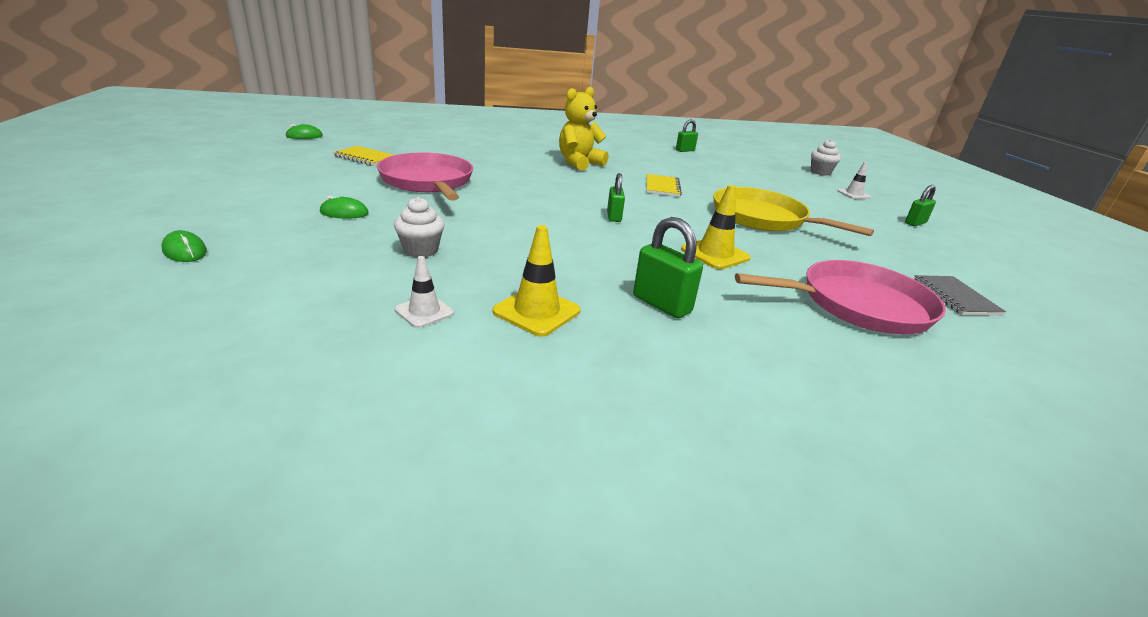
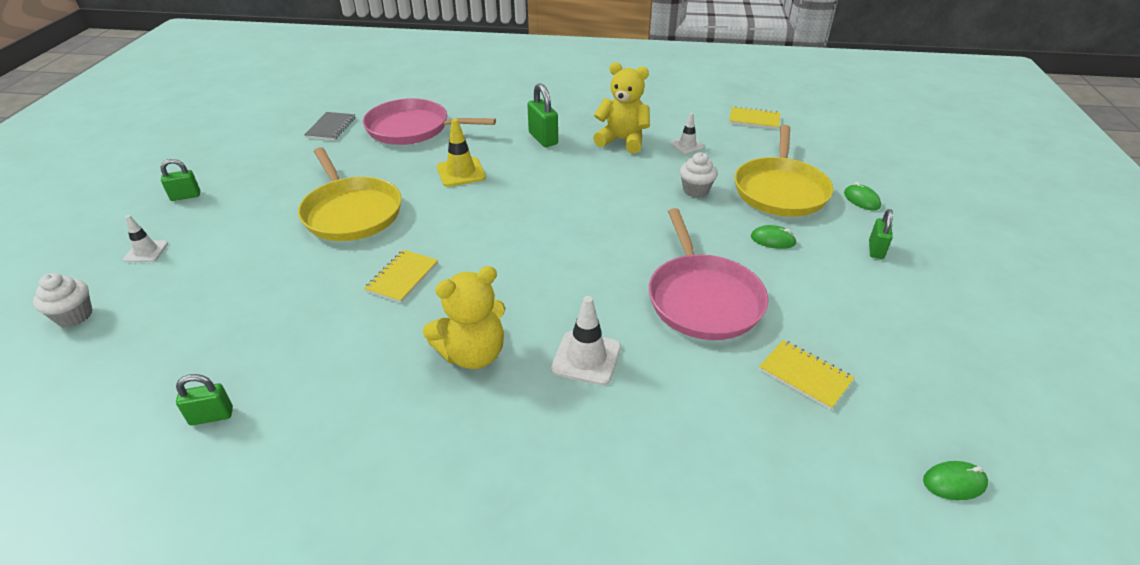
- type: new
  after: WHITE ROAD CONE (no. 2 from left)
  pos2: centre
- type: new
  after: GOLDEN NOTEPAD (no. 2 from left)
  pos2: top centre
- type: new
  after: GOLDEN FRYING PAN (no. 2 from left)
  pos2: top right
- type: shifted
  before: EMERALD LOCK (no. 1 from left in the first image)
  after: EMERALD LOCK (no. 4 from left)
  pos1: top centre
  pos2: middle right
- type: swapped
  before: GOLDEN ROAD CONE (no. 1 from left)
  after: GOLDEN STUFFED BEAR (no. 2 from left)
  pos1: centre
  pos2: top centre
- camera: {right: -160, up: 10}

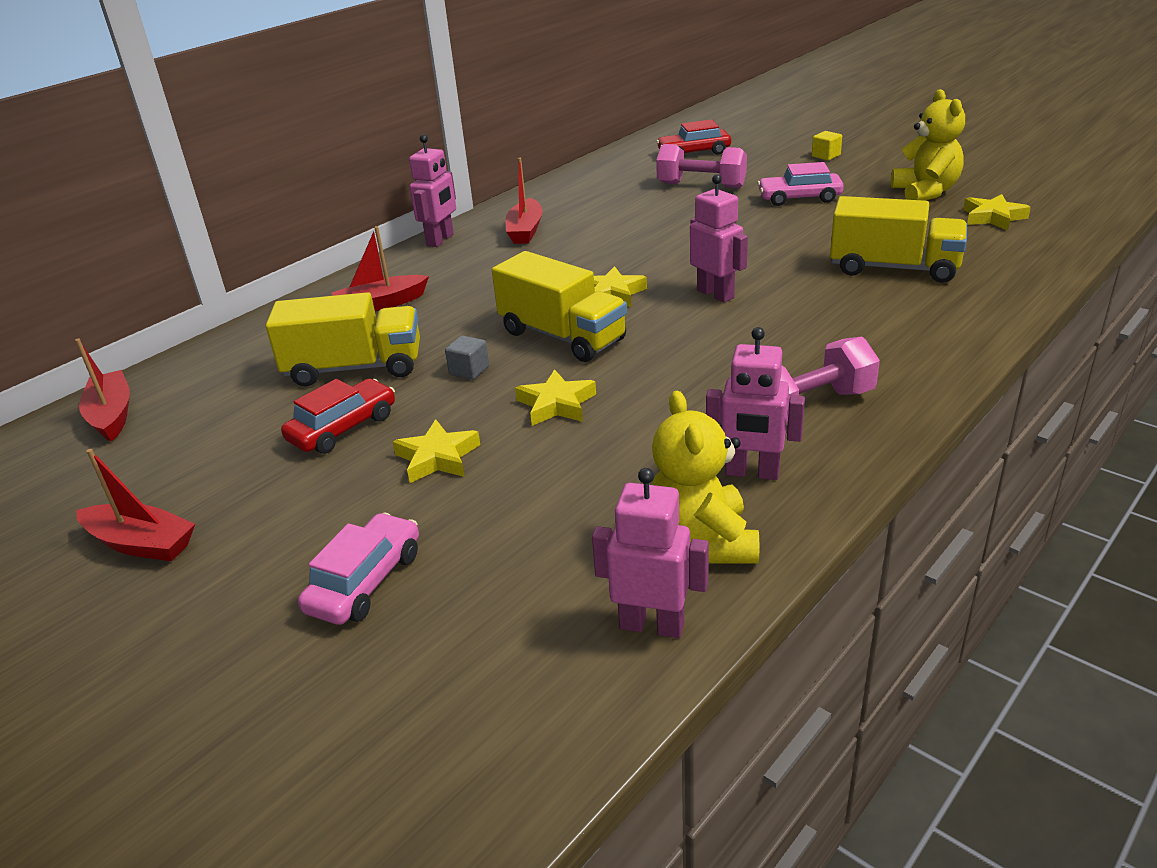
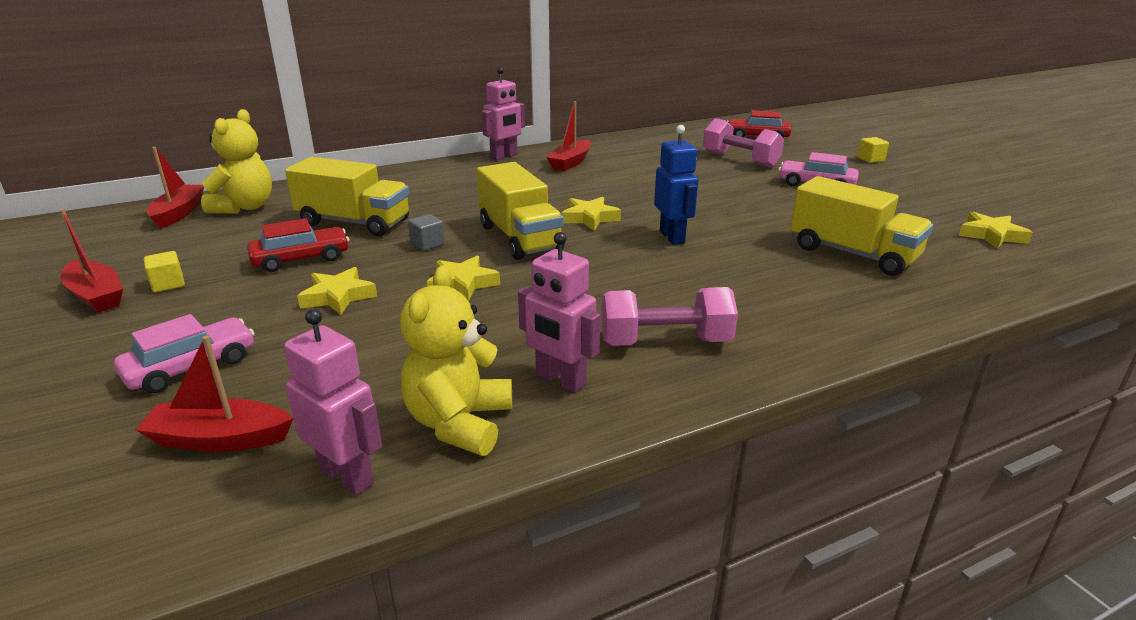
- type: new
  after: GOLDEN CUBE (no. 1 from left)
  pos2: middle left
- type: shifted
  before: RED TOY BOAT (no. 3 from left)
  pos1: top left
  pos2: middle left
- type: shifted
  before: GOLDEN STUFFED BEAR (no. 2 from left in the first image)
  after: GOLDEN STUFFED BEAR (no. 1 from left)
  pos1: top right
  pos2: top left
- type: repainted
  before: PINK TOY ROBOT (no. 3 from left)
  after: COBALT TOY ROBOT
  pos1: top centre
  pos2: top centre
- camera: {right: 20, up: -5}

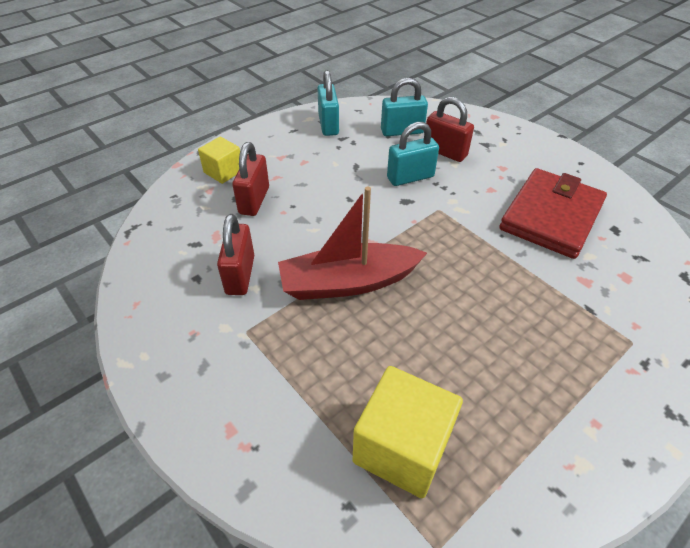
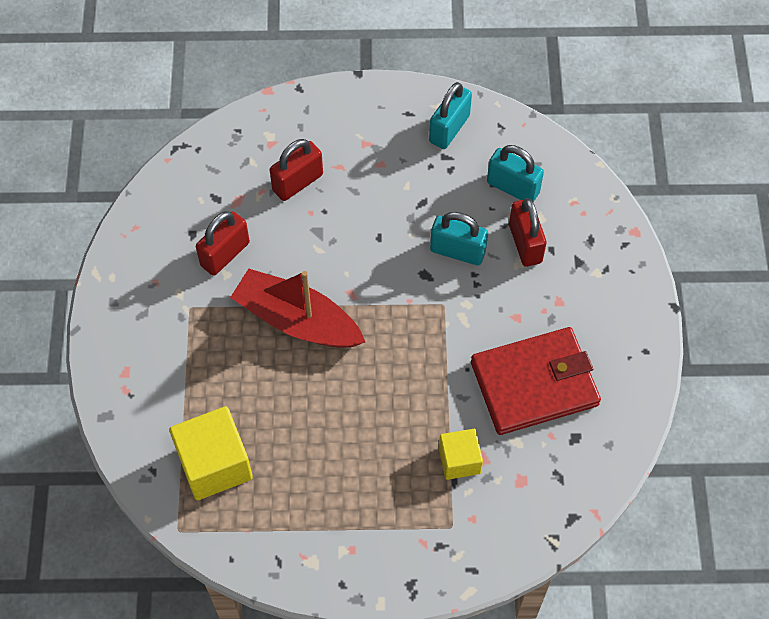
- type: shifted
  before: GOLDEN CUBE (no. 1 from left in the first image)
  after: GOLDEN CUBE (no. 2 from left)
  pos1: top left
  pos2: bottom centre
- camera: {right: 40, up: 15}

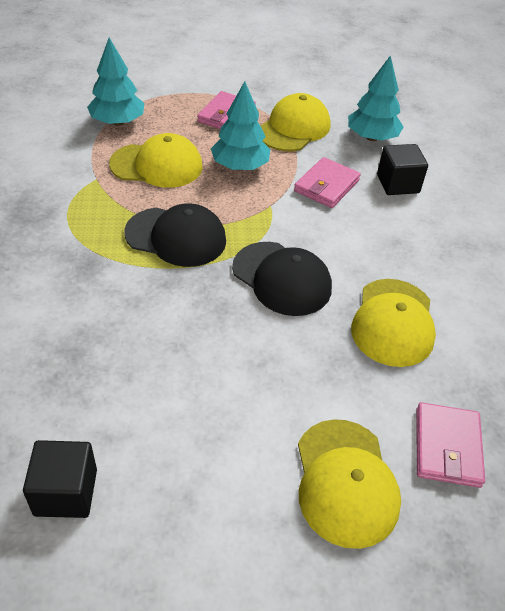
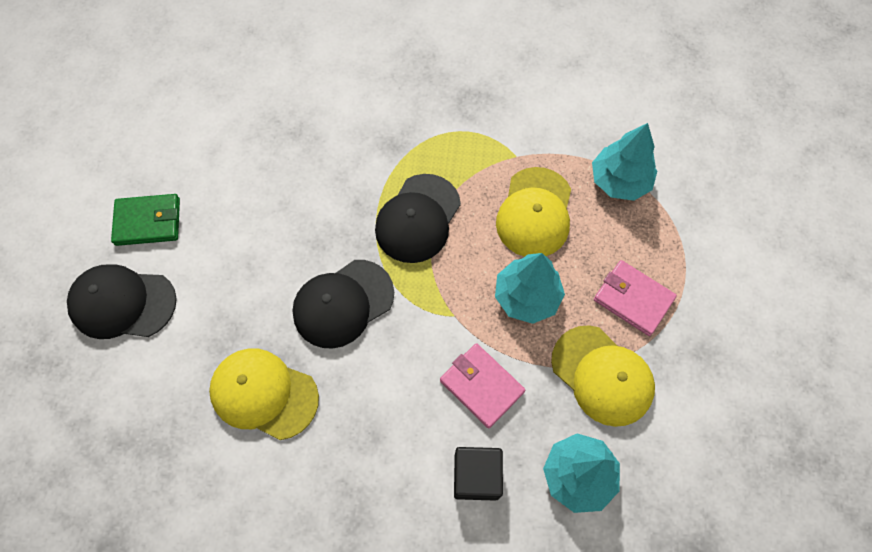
- type: gone
  before: EBONY CUBE (no. 1 from left)
  pos1: bottom left
- type: gone
  before: PINK BILLFOLD (no. 3 from left)
  pos1: bottom right
- type: new
  after: EMERALD BILLFOLD
  pos2: middle left
- type: repainted
  before: GOLDEN PEAKED CAP (no. 3 from left)
  after: EBONY PEAKED CAP (no. 1 from left)
  pos1: bottom right
  pos2: middle left
- camera: {right: 105, up: 20}

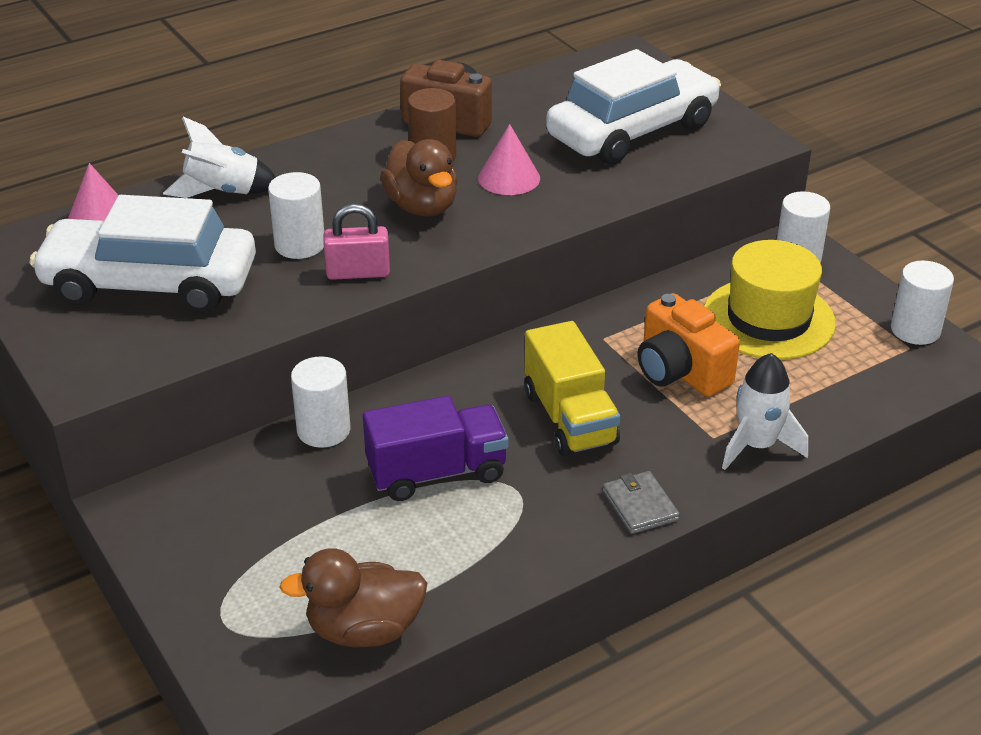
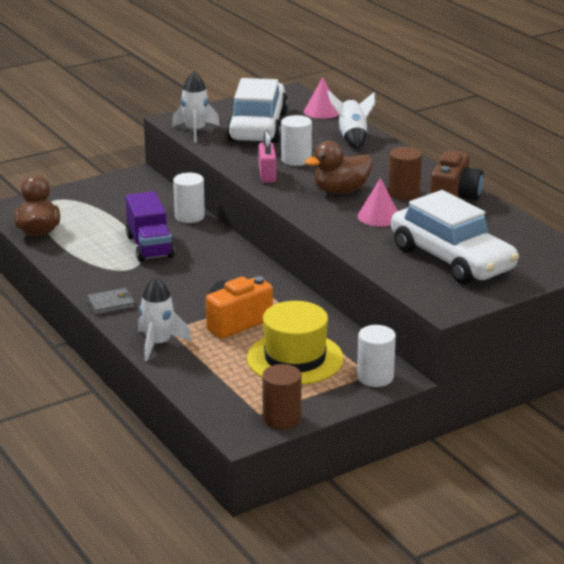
- type: gone
  before: GOLDEN TRUCK
  pos1: centre
- type: new
  after: WHITE SPACESHIP (no. 2 from left)
  pos2: top centre
- type: repainted
  before: WHITE CYLINDER SHAPE (no. 4 from left)
  after: BROWN CYLINDER SHAPE (no. 1 from left)
  pos1: middle right
  pos2: bottom centre
- camera: {right: 90, up: -10}

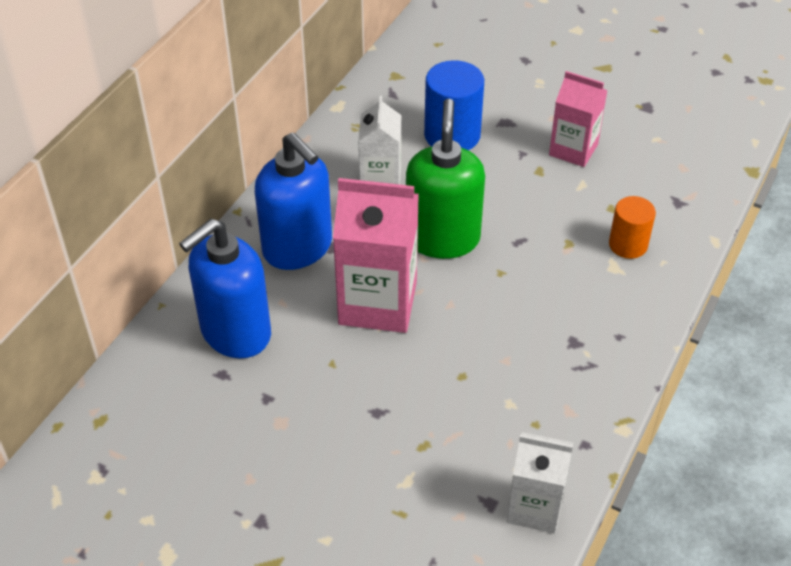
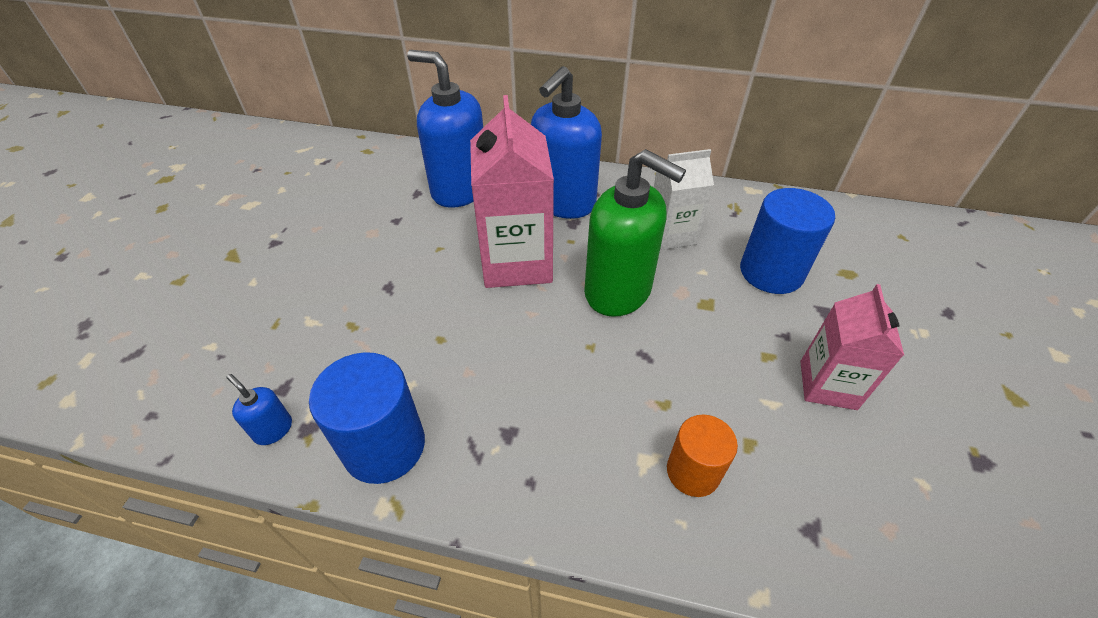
- type: new
  after: COBALT CYLINDER SHAPE (no. 1 from left)
  pos2: bottom centre
- type: swapped
  before: WHITE MILK CARTON (no. 2 from left)
  after: COBALT SOAP DISPENSER (no. 1 from left)
  pos1: bottom right
  pos2: middle left
- type: rotated
  before: EMERALD SOAP DISPENSER
  pos1: top centre
  pos2: centre
  turn: 45
- camera: {right: 75, up: 0}

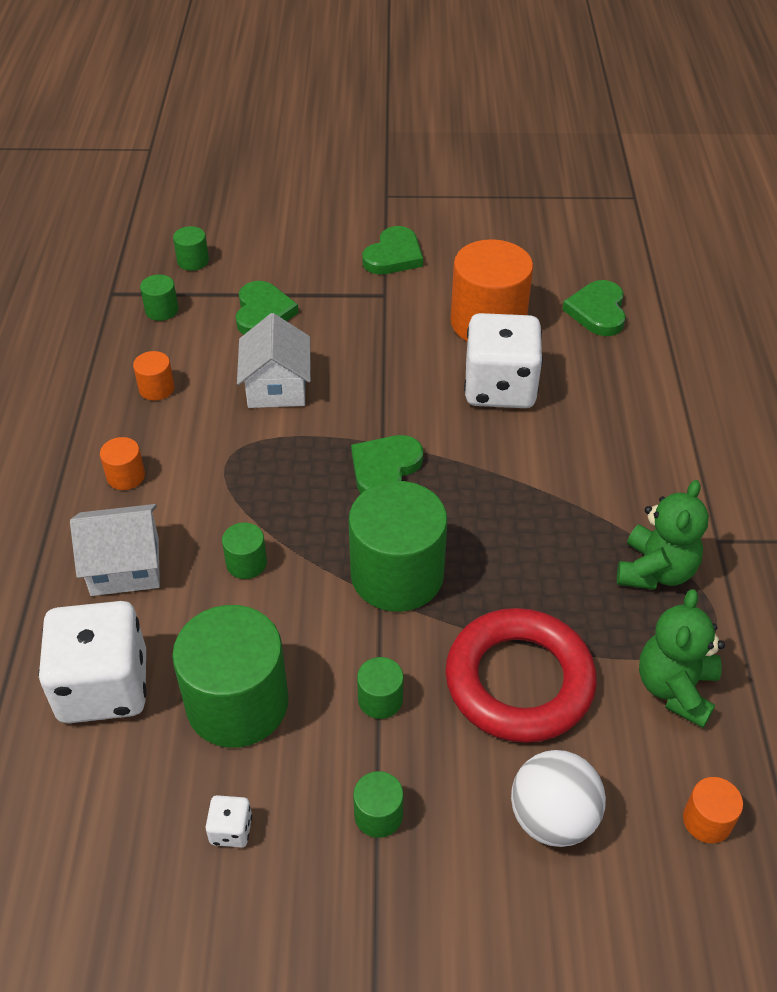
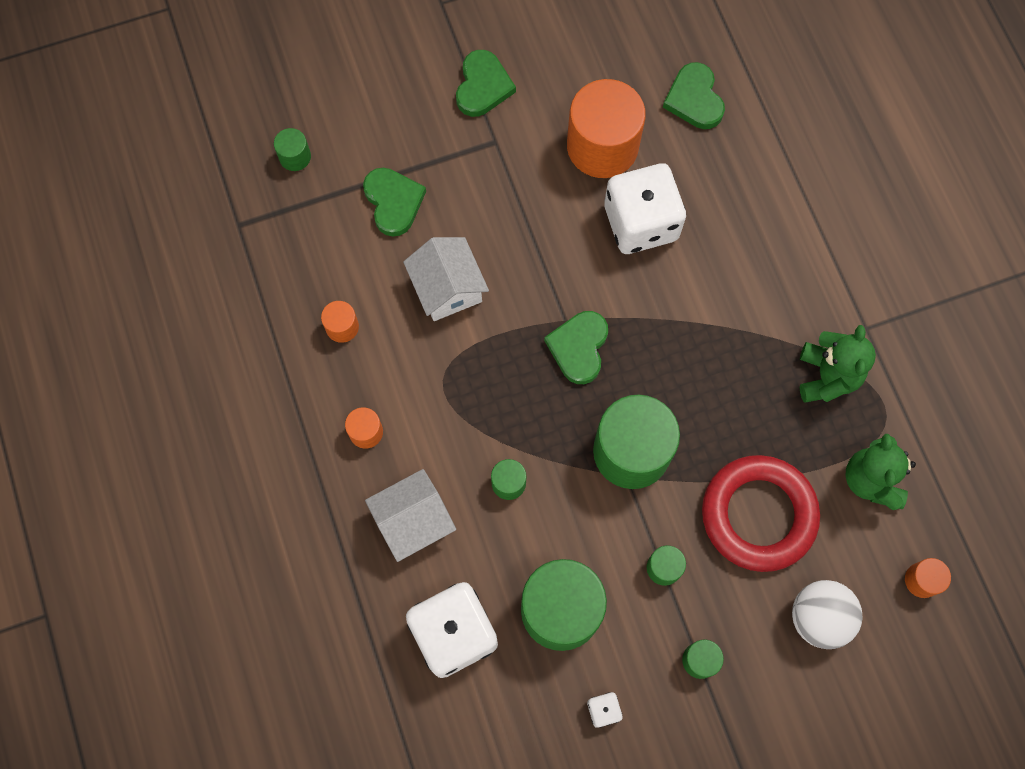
- type: gone
  before: EMERALD CYLINDER SHAPE (no. 1 from left)
  pos1: top left
- camera: {right: -20, up: 25}

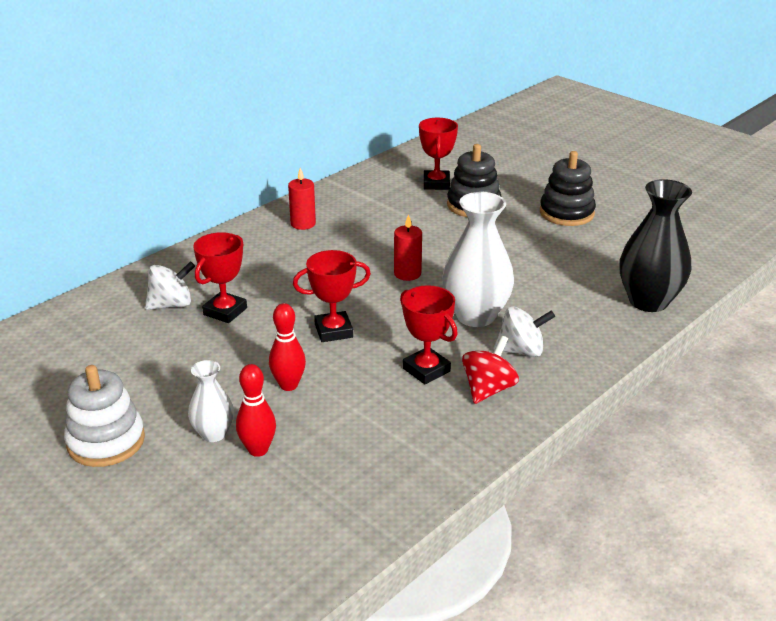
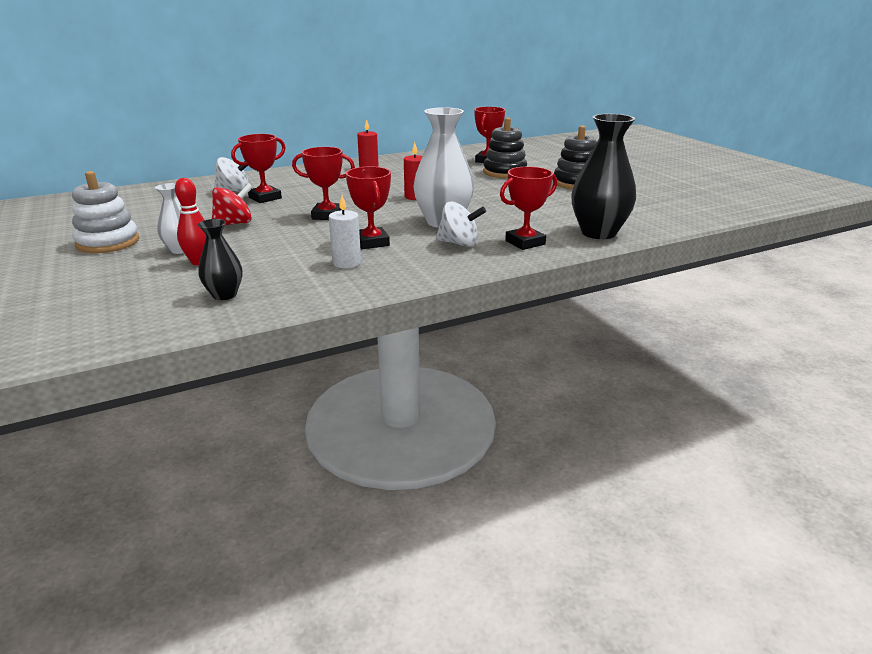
- type: gone
  before: RED TENPIN (no. 2 from left)
  pos1: centre
- type: new
  after: EBONY VASE (no. 1 from left)
  pos2: middle left
- type: new
  after: WHITE PILLAR CANDLE
  pos2: centre
- type: new
  after: RED AWARD CUP (no. 5 from left)
  pos2: top centre
- type: shifted
  before: RED WHIRLIGIG
  pos1: centre
  pos2: top left
- camera: {right: 20, up: -5}

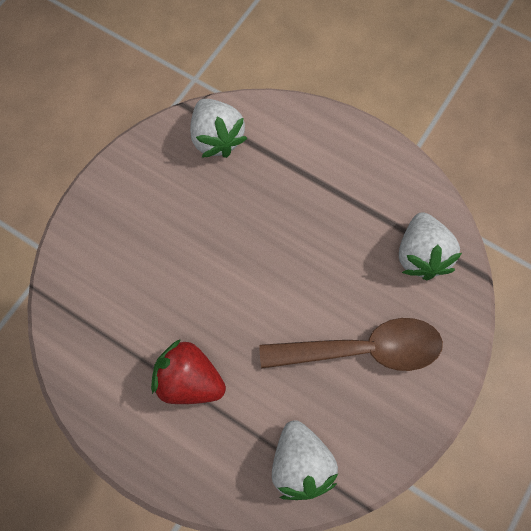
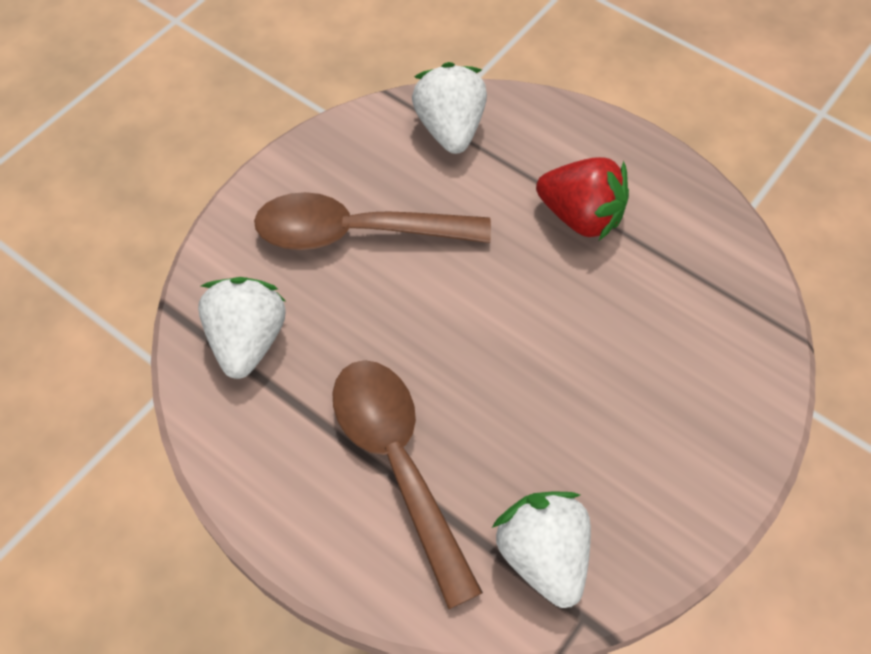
- type: new
  after: BROWN TEASPOON (no. 2 from left)
  pos2: bottom centre
- camera: {right: -175, up: -10}

